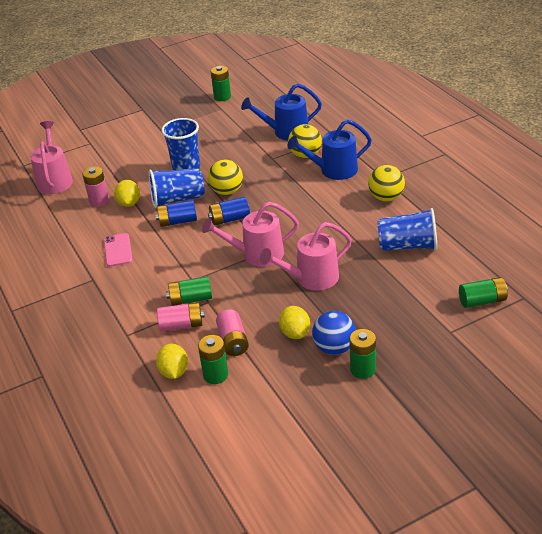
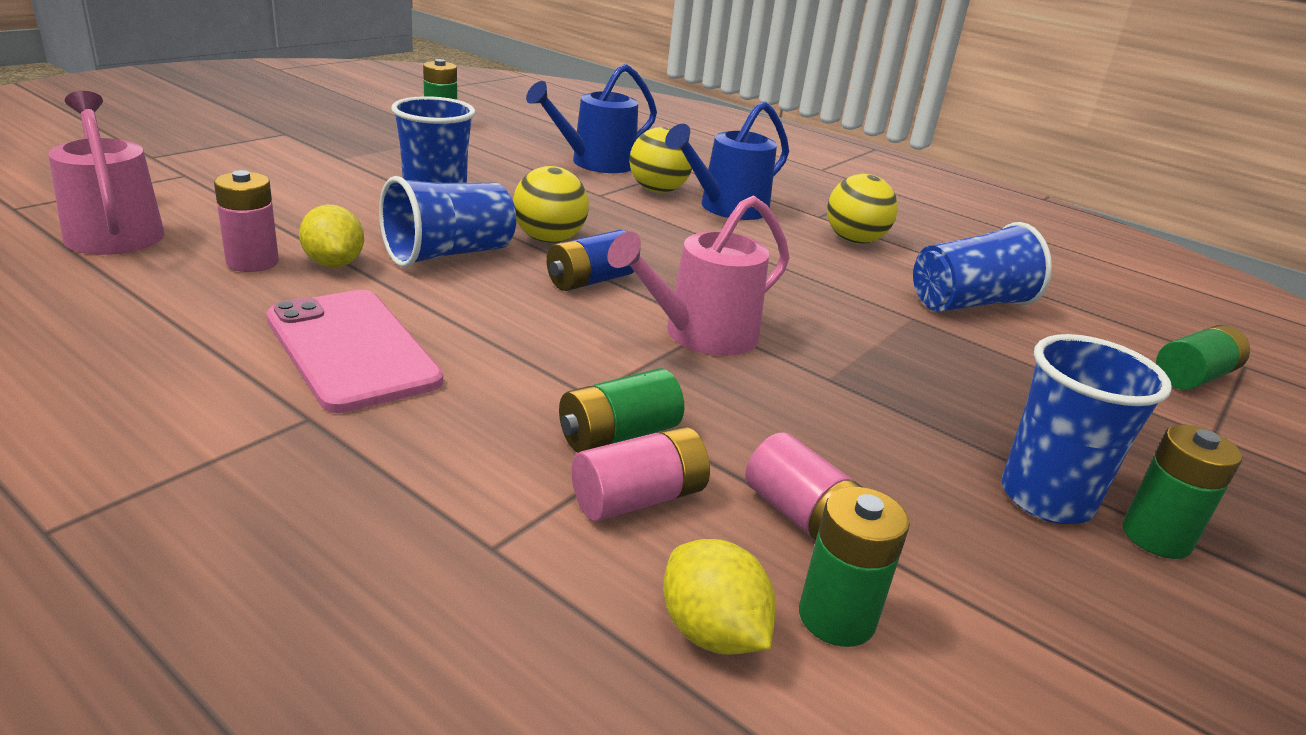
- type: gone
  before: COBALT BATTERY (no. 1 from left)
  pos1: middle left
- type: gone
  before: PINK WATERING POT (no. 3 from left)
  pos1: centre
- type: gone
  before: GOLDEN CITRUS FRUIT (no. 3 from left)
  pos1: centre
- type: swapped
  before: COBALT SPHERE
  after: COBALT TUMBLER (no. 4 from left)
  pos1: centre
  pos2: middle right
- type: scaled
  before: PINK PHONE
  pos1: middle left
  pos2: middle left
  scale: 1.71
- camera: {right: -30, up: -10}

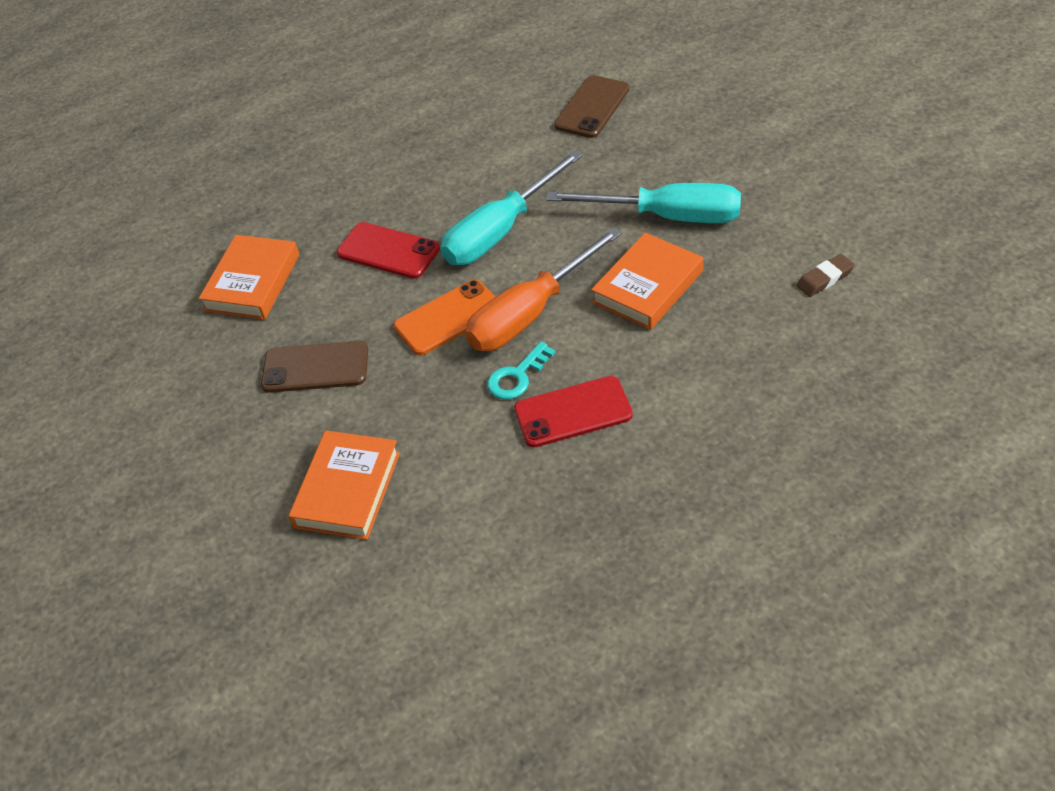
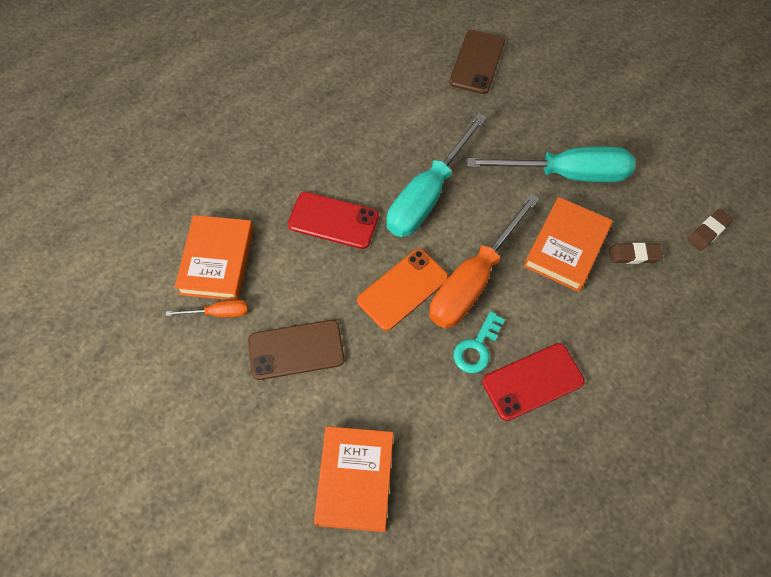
- type: new
  after: BRIGHT ORANGE SCREWDRIVER (no. 1 from left)
  pos2: middle left
- type: new
  after: BROWN ERASER (no. 1 from left)
  pos2: middle right
- camera: {right: -15, up: 15}

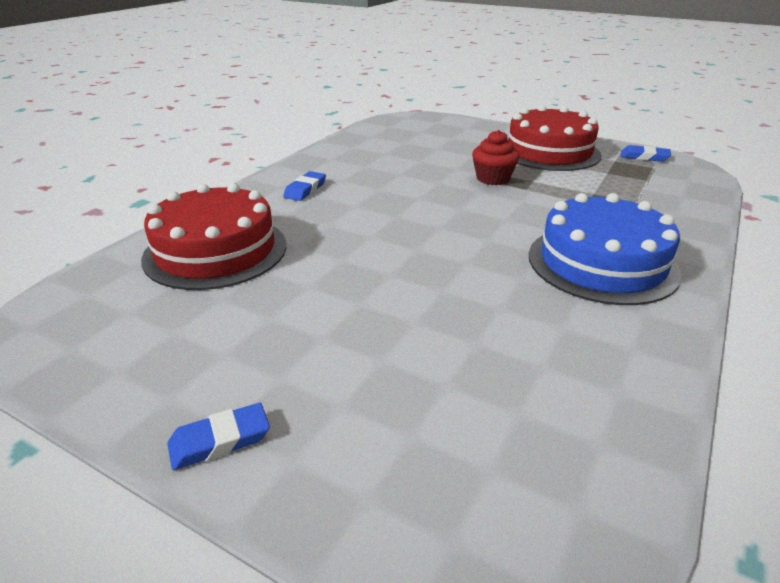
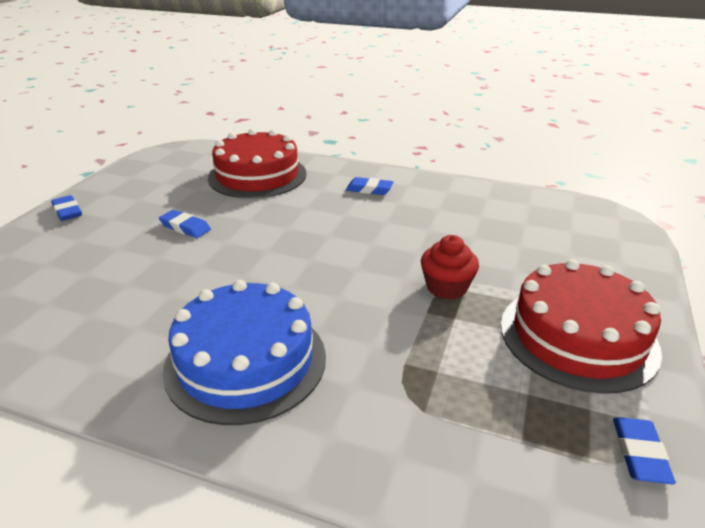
- type: new
  after: COBALT ERASER (no. 2 from left)
  pos2: middle left
- camera: {right: 80, up: 0}

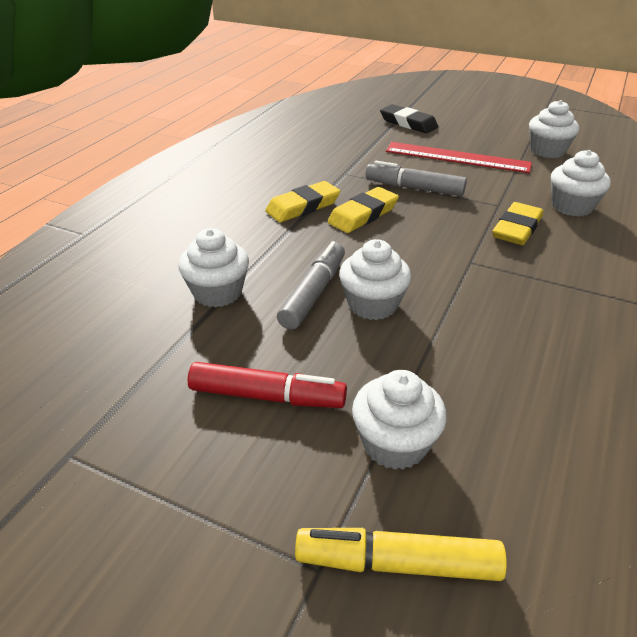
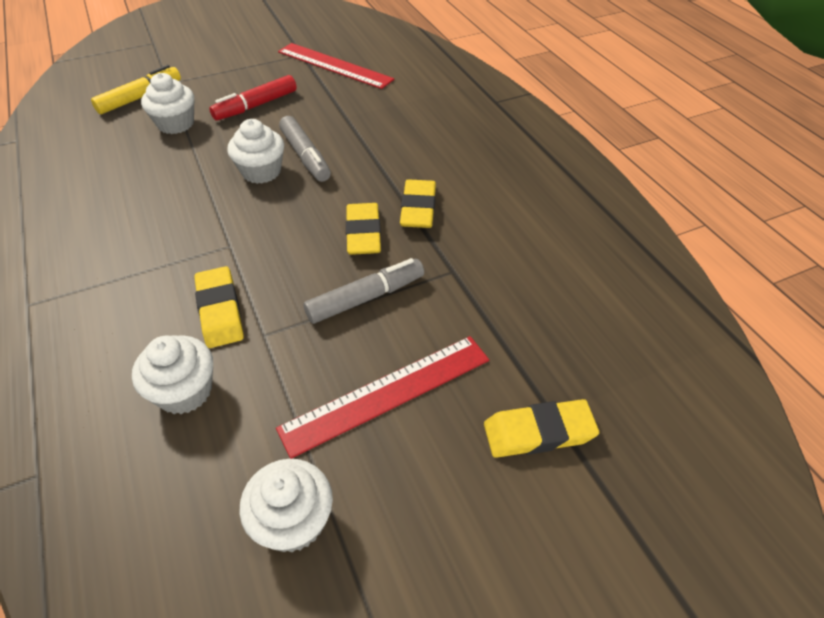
- type: gone
  before: WHITE CUPCAKE (no. 1 from left)
  pos1: centre
- type: new
  after: RED MEASURING STICK (no. 1 from left)
  pos2: top centre
- type: repainted
  before: EBONY ERASER
  after: GOLDEN ERASER (no. 4 from left)
  pos1: top centre
  pos2: bottom centre
- camera: {right: 130, up: 10}

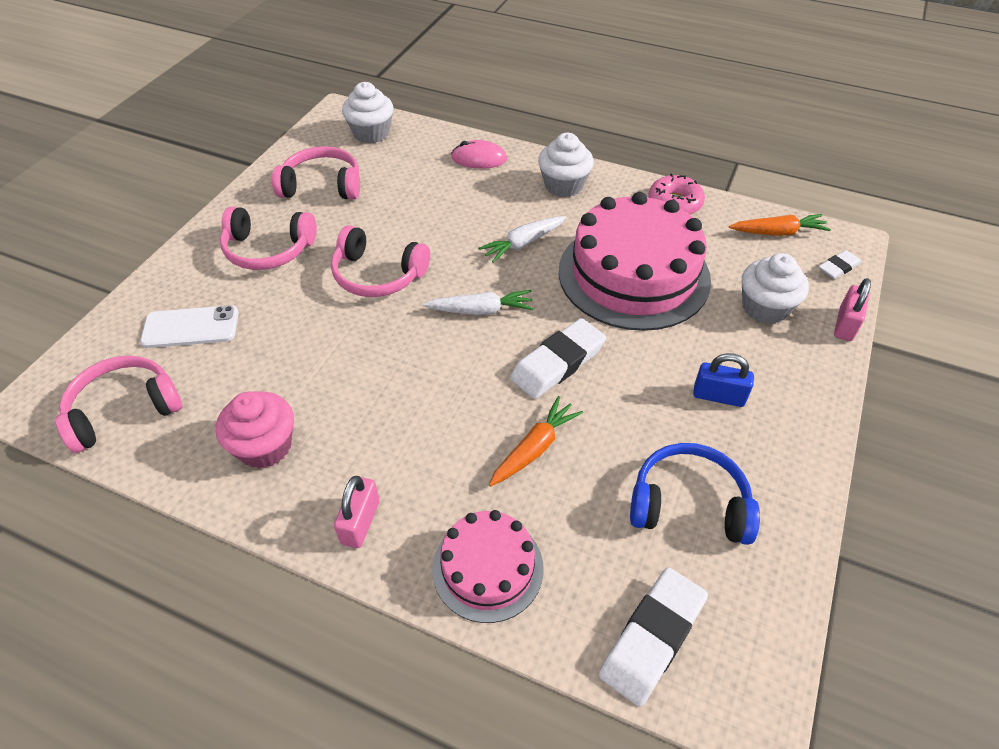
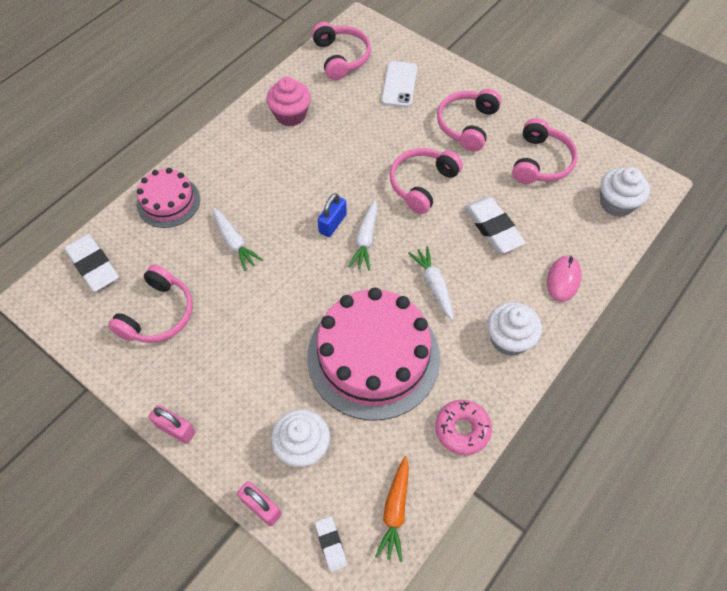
- type: shifted
  before: PINK LOCK (no. 1 from left)
  pos1: bottom centre
  pos2: bottom left
- type: shifted
  before: WHITE ERASER (no. 1 from left in the first image)
  after: WHITE ERASER (no. 3 from left)
  pos1: centre
  pos2: middle right
- type: shifted
  before: COBALT LOCK
  pos1: middle right
  pos2: centre
- type: repainted
  before: BRIGHT ORANGE ROOT VEGETABLE (no. 1 from left)
  after: WHITE ROOT VEGETABLE (no. 1 from left)
  pos1: centre
  pos2: middle left
- type: repainted
  before: COBALT OVER-EAR HEADPHONES
  after: PINK OVER-EAR HEADPHONES (no. 1 from left)
  pos1: middle right
  pos2: middle left
- camera: {right: 105, up: 10}

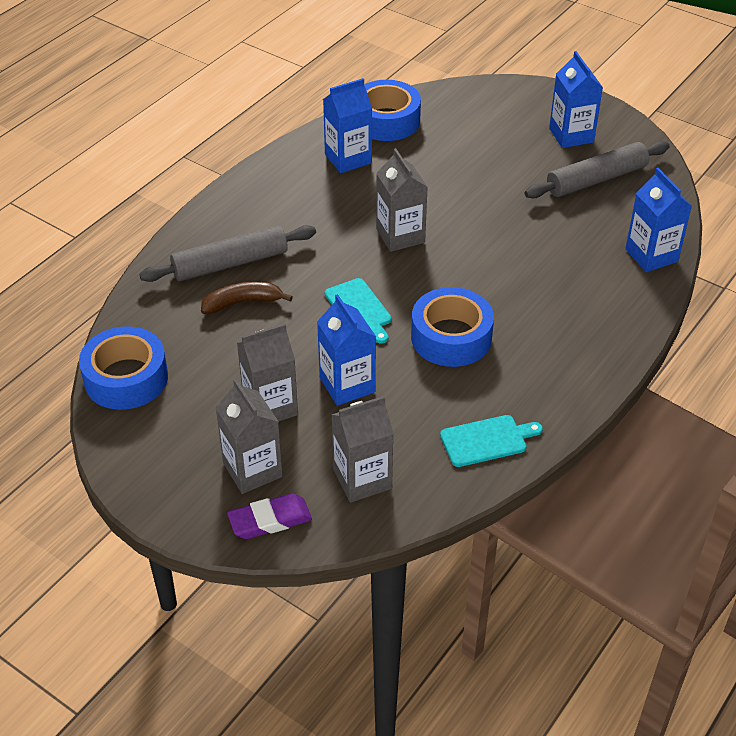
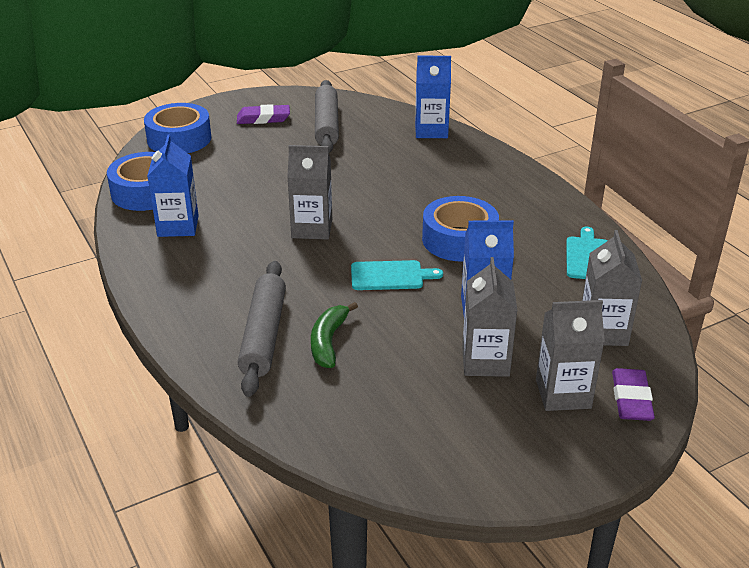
- type: shifted
  before: COBALT STICKY TAPE (no. 1 from left in the first image)
  after: COBALT STICKY TAPE (no. 2 from left)
  pos1: middle left
  pos2: top left
- type: swapped
  before: COBALT MILK CARTON (no. 3 from left)
  after: PURPLE ERASER (no. 1 from left)
  pos1: top right
  pos2: top centre
- type: repainted
  before: BROWN TOY BANANA
  after: EMERALD TOY BANANA
  pos1: centre
  pos2: centre
- camera: {right: -65, up: -10}

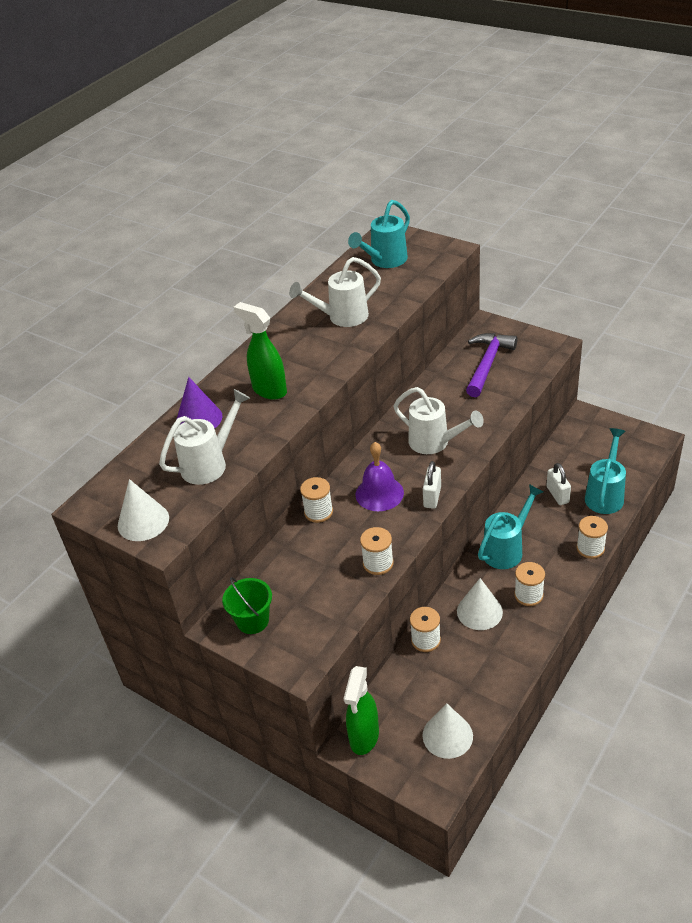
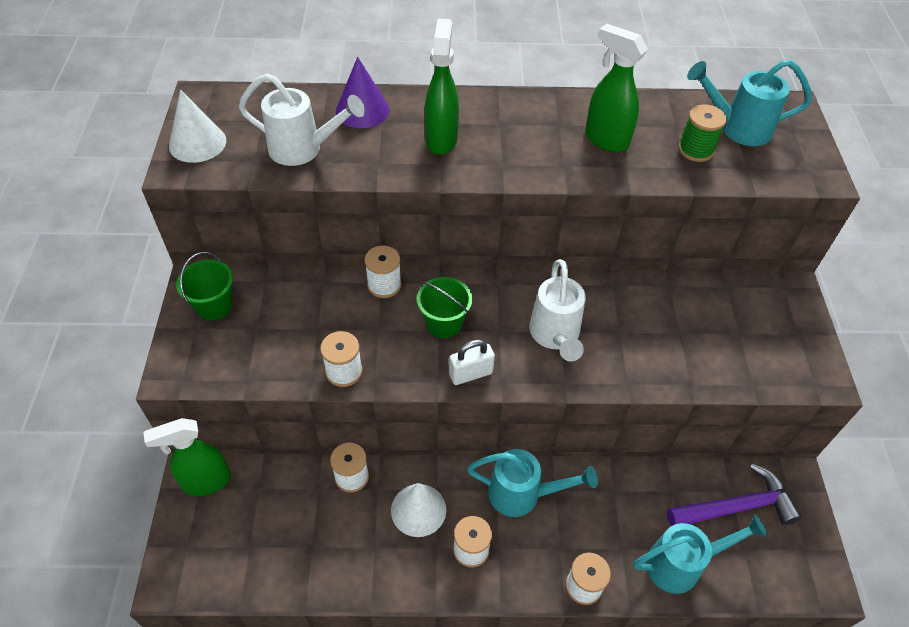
- type: gone
  before: WHITE SOLID CONE (no. 2 from left)
  pos1: bottom centre
- type: gone
  before: WHITE LOCK (no. 2 from left)
  pos1: middle right
- type: new
  after: EMERALD REEL OF THREAD
  pos2: top right
- type: shifted
  before: PURPLE CLAW HAMMER
  pos1: middle right
  pos2: bottom right
- type: swapped
  before: WHITE WATERING POT (no. 2 from left)
  after: EMERALD SPRAY CLEANER (no. 3 from left)
  pos1: top centre
  pos2: top right
- type: swapped
  before: PURPLE BELL
  after: EMERALD PAIL (no. 2 from left)
  pos1: centre
  pos2: centre
- camera: {right: 50, up: 10}

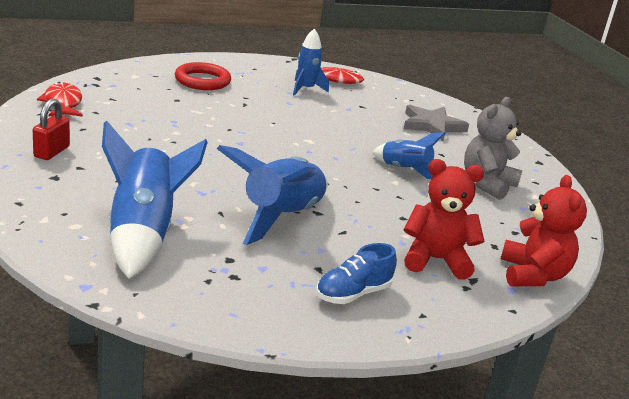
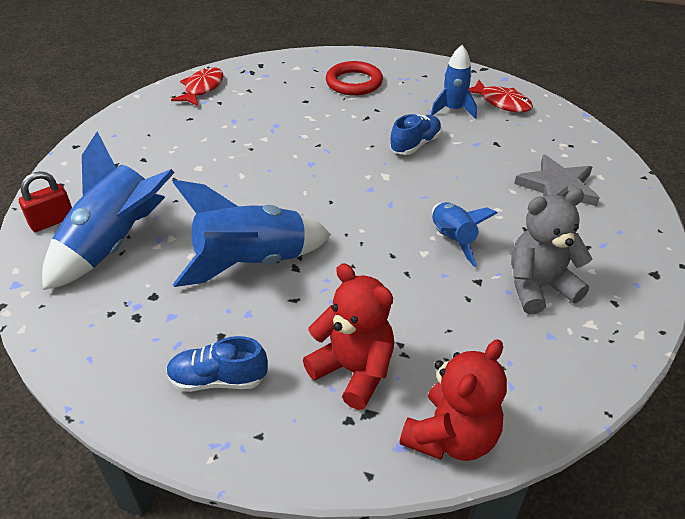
- type: new
  after: COBALT SHOE (no. 2 from left)
  pos2: top centre
- type: shifted
  before: RED LOCK
  pos1: top left
  pos2: middle left
- camera: {right: 40, up: 15}

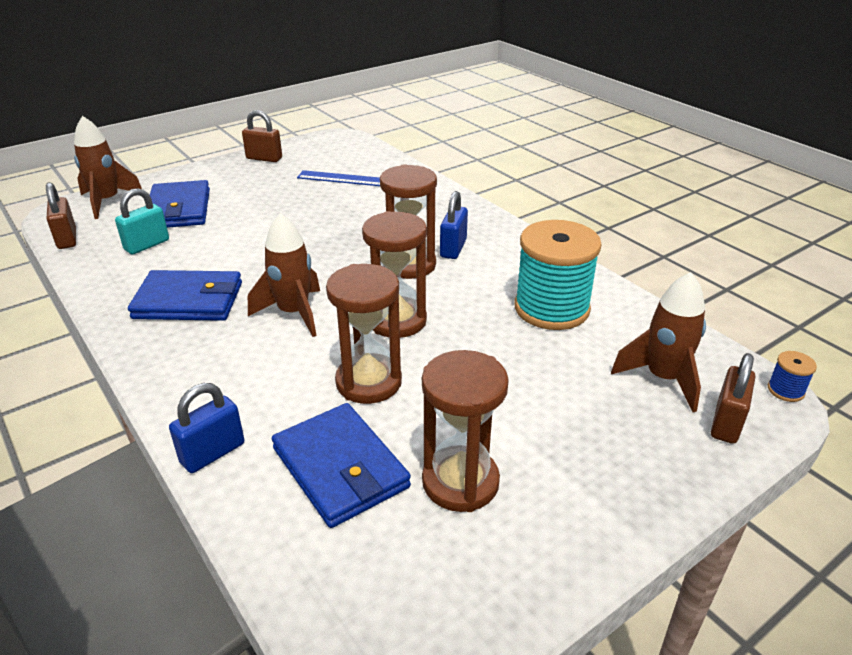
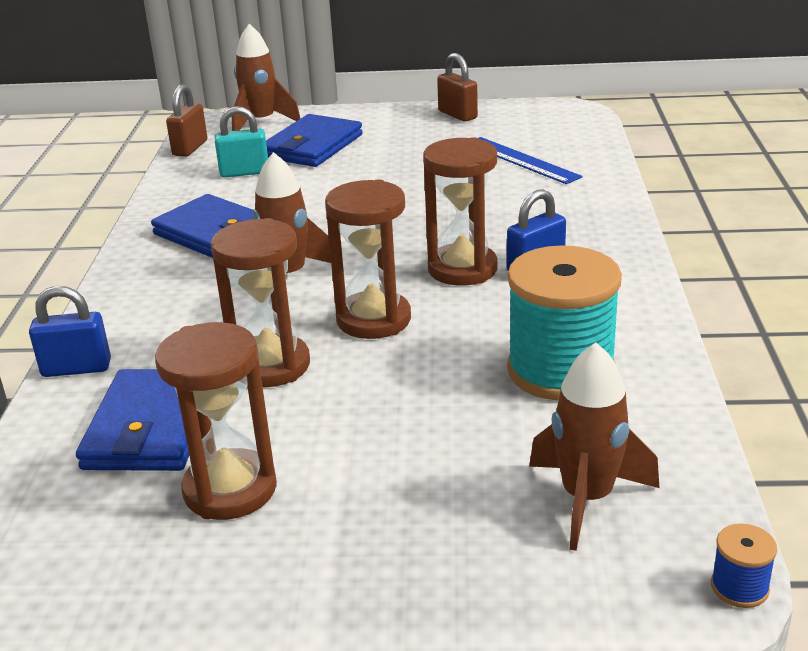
- type: gone
  before: BROWN LOCK (no. 3 from left)
  pos1: middle right
- camera: {right: 40, up: -5}

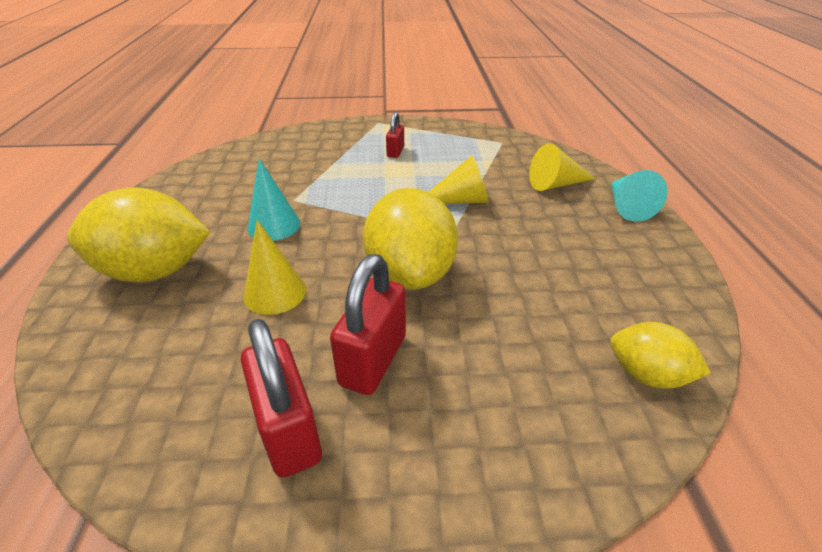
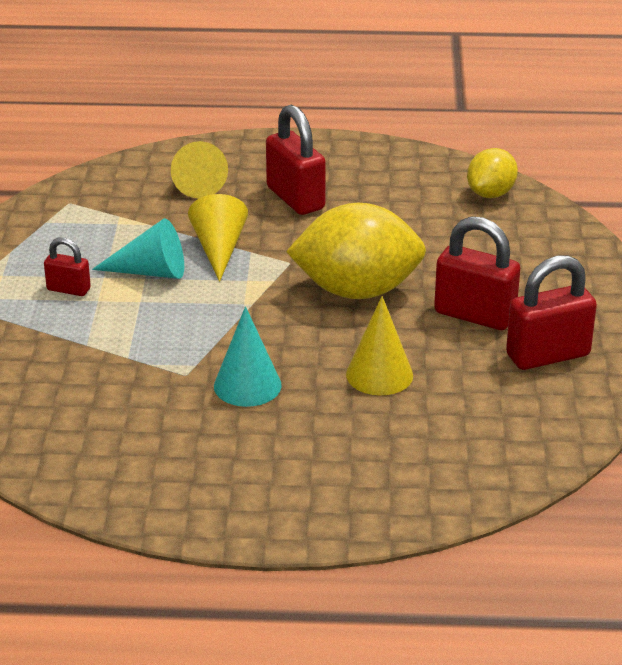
- type: gone
  before: GOLDEN CITRUS FRUIT (no. 1 from left)
  pos1: middle left
- type: new
  after: RED LOCK (no. 2 from left)
  pos2: top centre
- type: shifted
  before: AQUA SOLID CONE (no. 2 from left in the first image)
  after: AQUA SOLID CONE (no. 1 from left)
  pos1: middle right
  pos2: middle left
- camera: {right: -85, up: -5}

